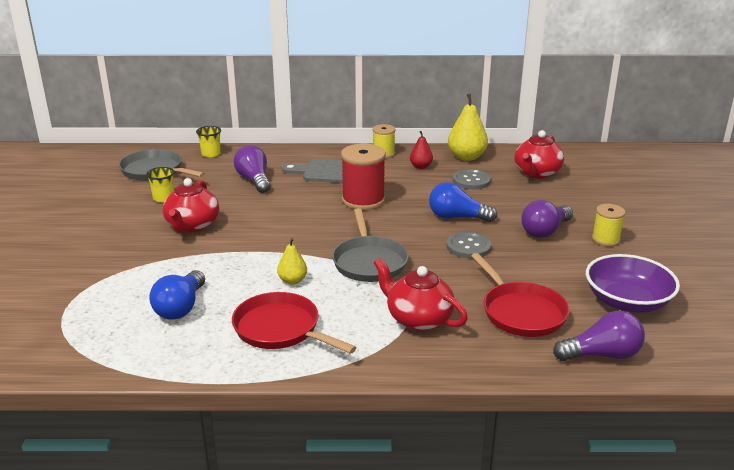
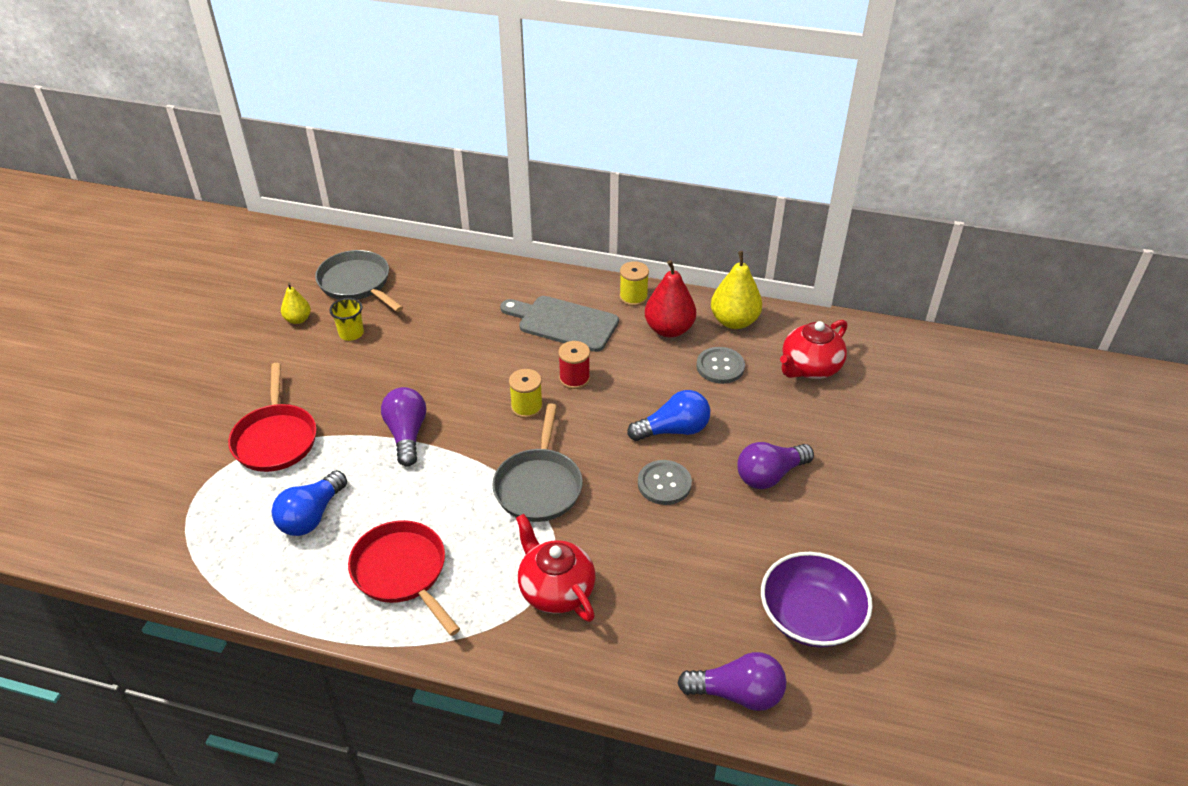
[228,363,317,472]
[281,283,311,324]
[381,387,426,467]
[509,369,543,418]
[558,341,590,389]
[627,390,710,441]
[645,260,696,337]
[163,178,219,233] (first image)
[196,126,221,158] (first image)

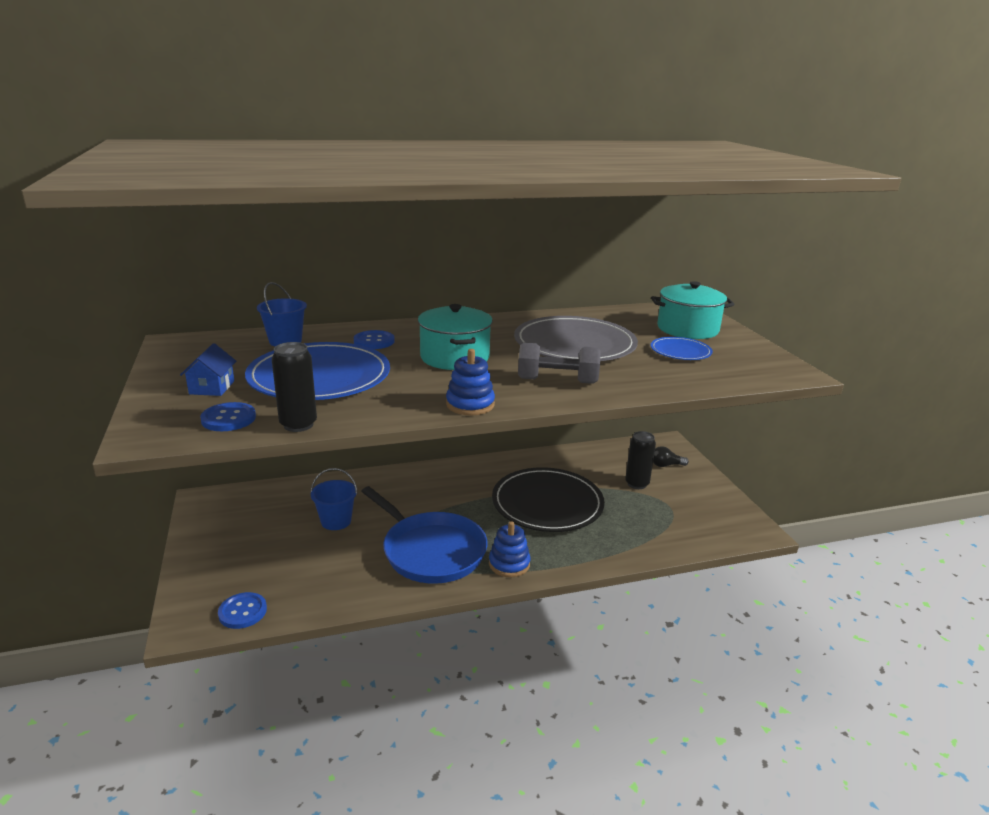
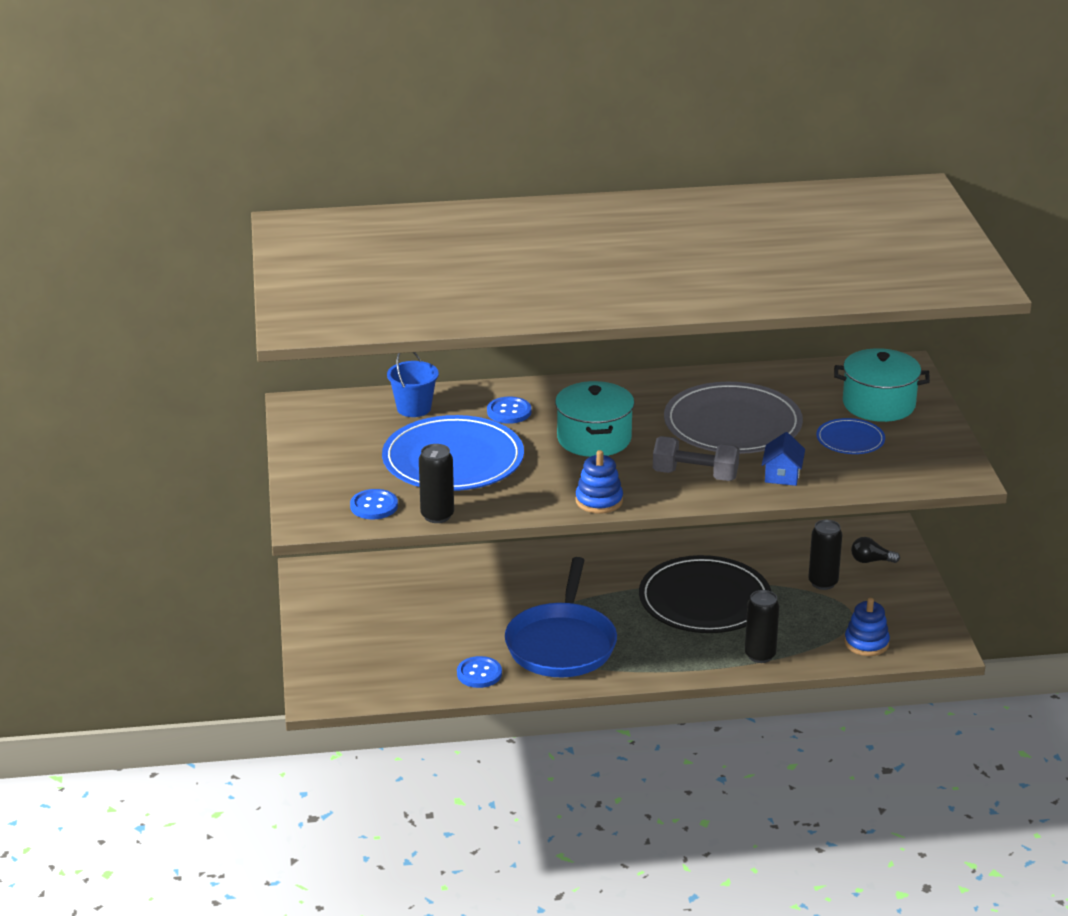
[457,656,502,688]
[505,557,617,677]
[745,590,779,663]
[762,432,805,486]
[844,598,890,656]
[311,468,357,530] (first image)

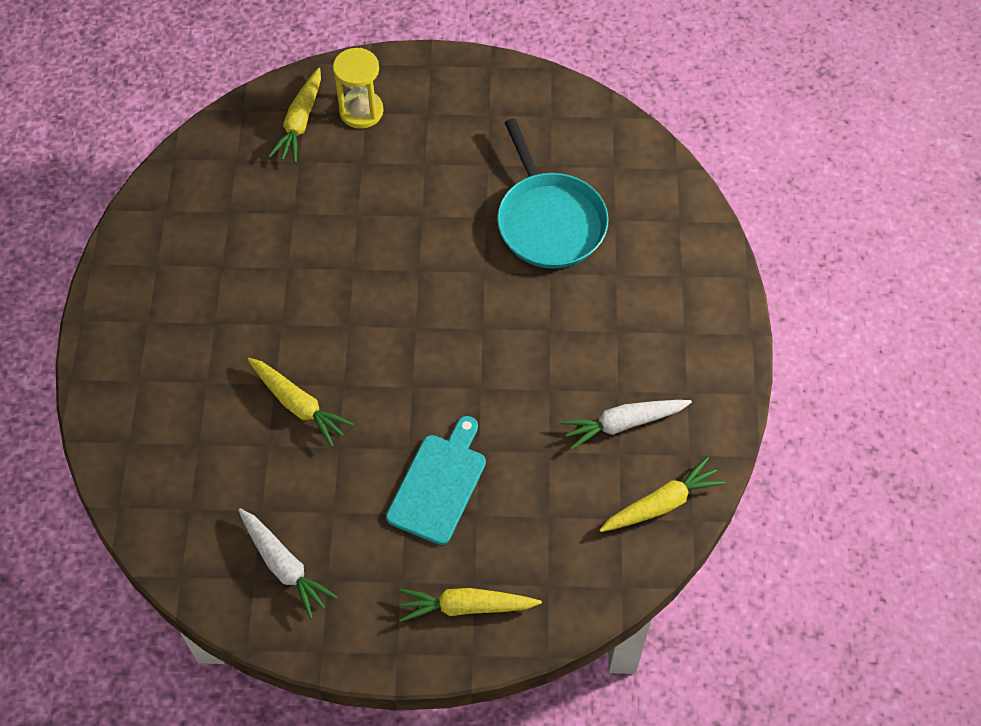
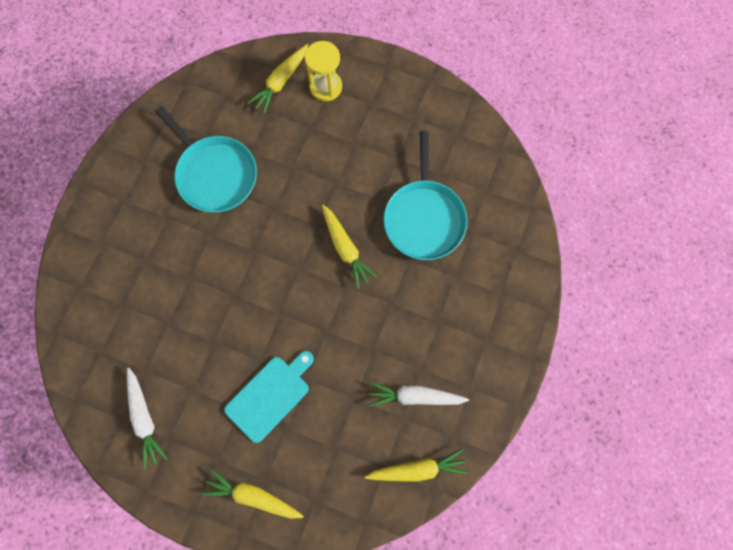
[155,106,257,213]
[322,205,378,289]

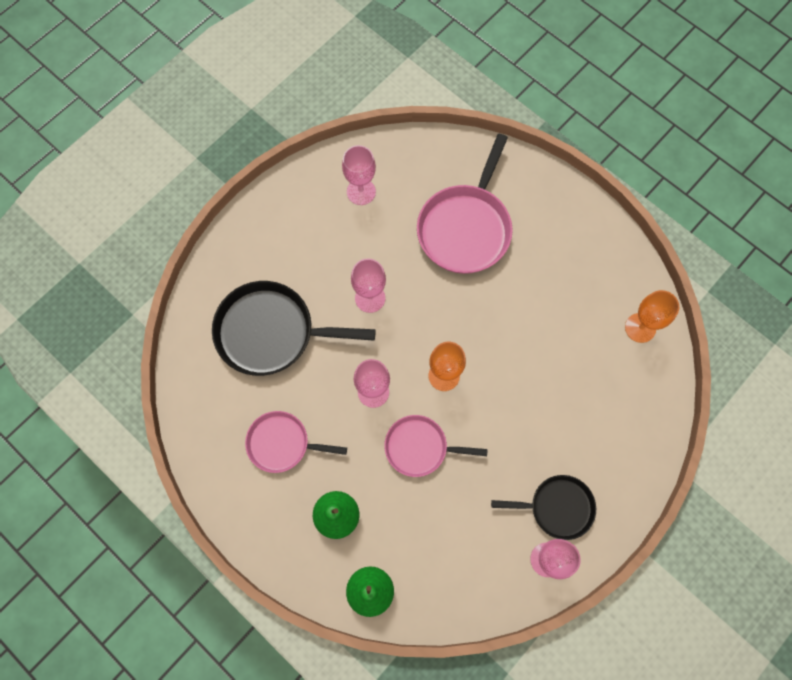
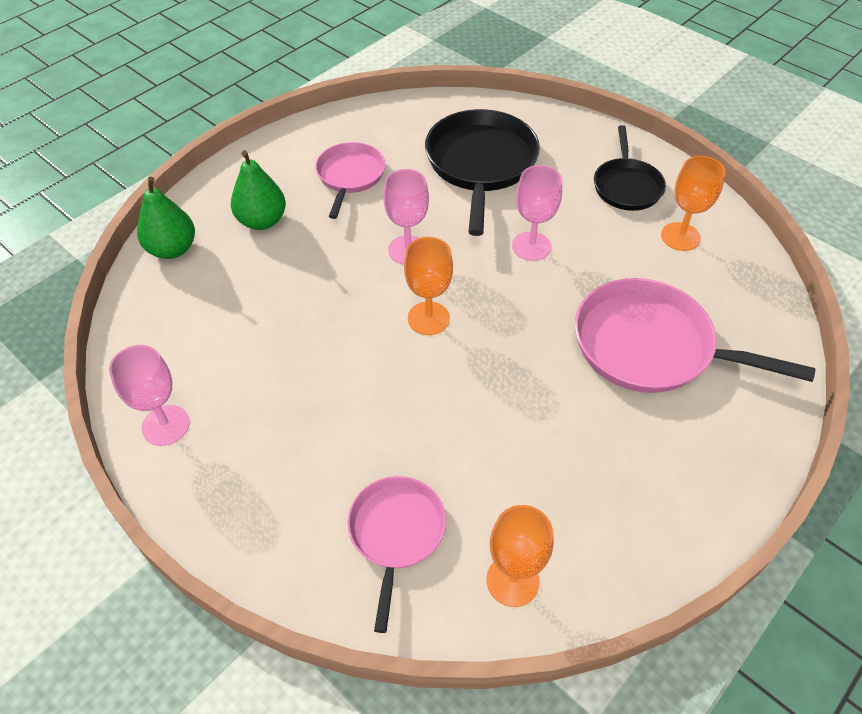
[347,476,446,633]
[594,125,666,211]
[661,156,726,251]

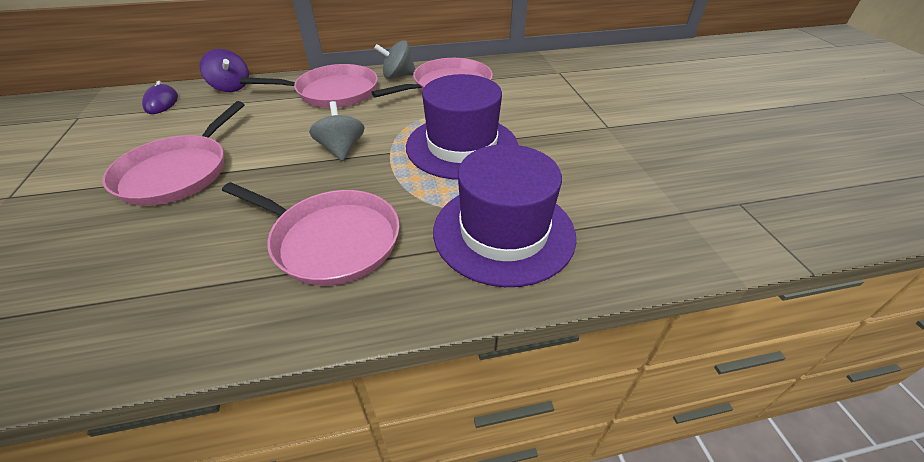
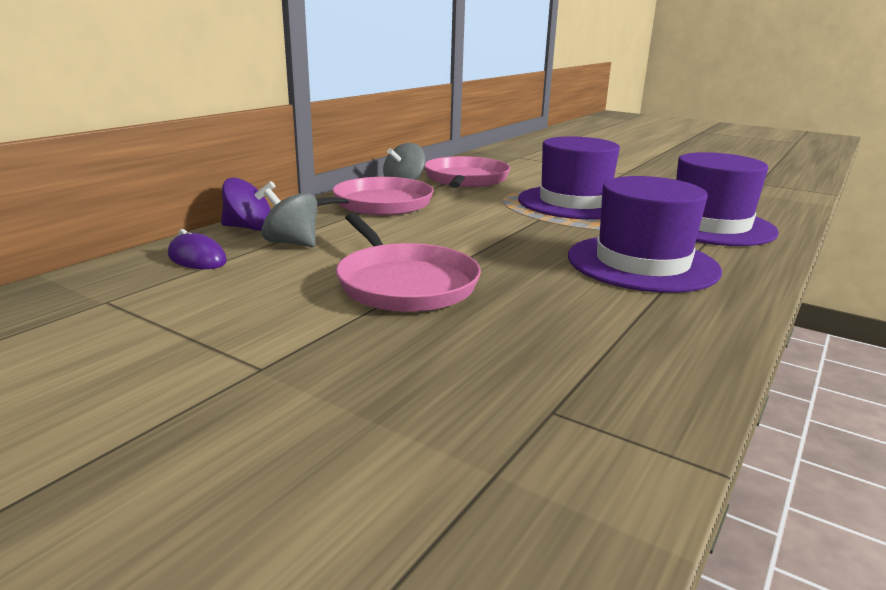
[261,188,317,247]
[568,176,722,293]

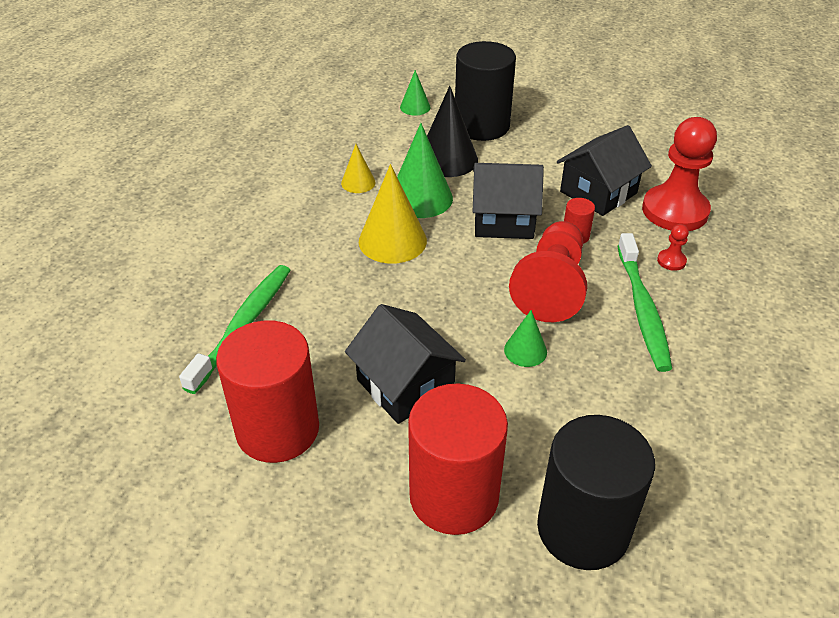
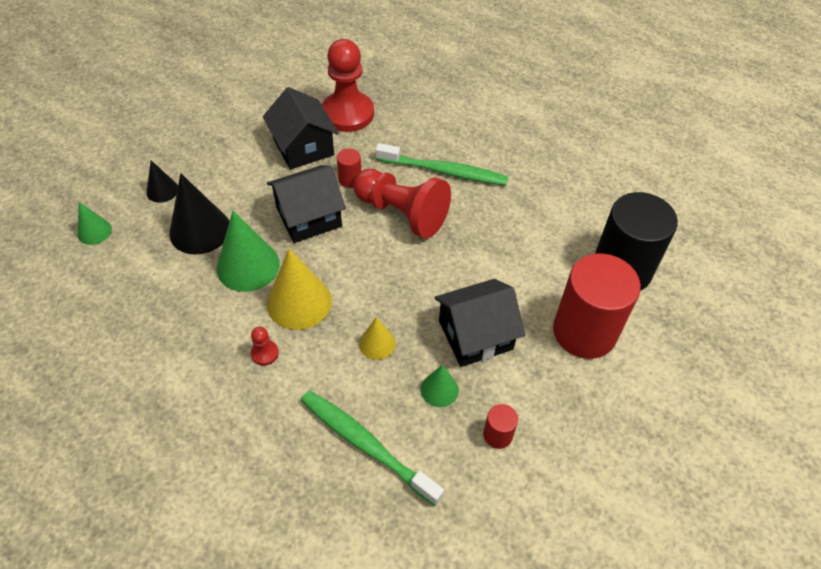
[146,160,178,203]
[251,327,279,366]
[267,165,346,243]
[359,317,396,360]
[421,365,459,407]
[483,404,518,449]

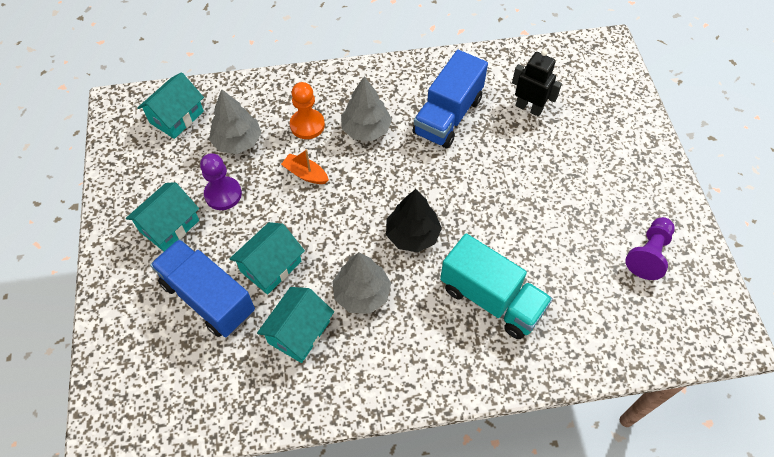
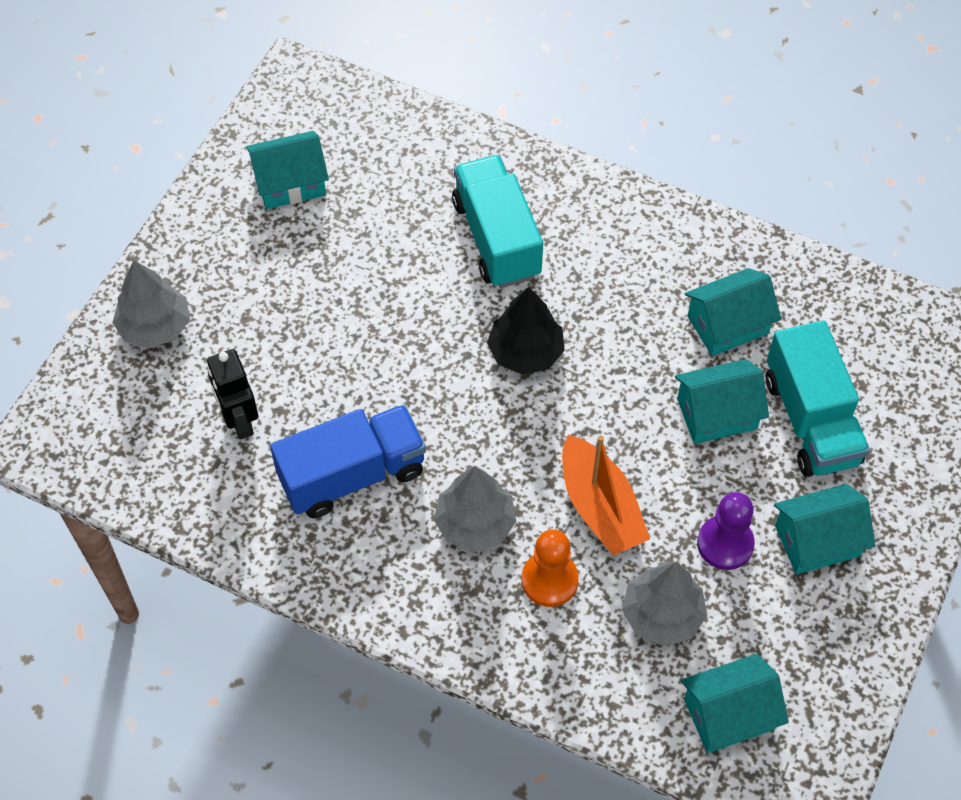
[112,260,190,348]
[246,131,329,209]
[562,435,650,555]
[766,321,870,477]

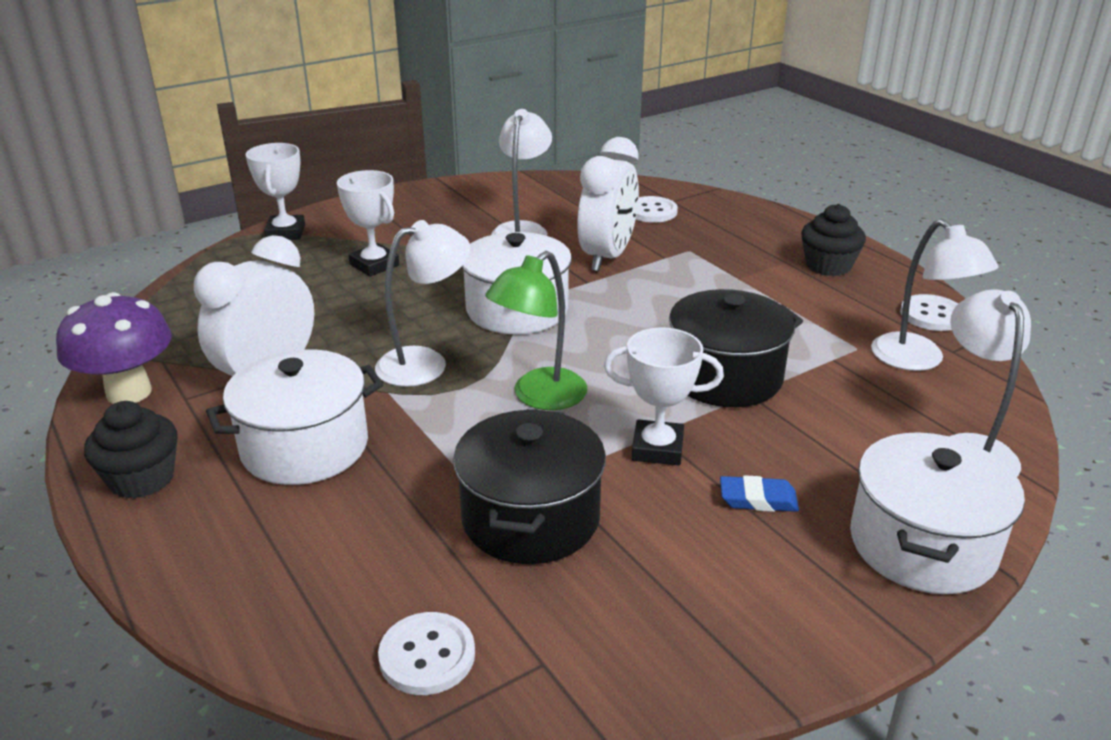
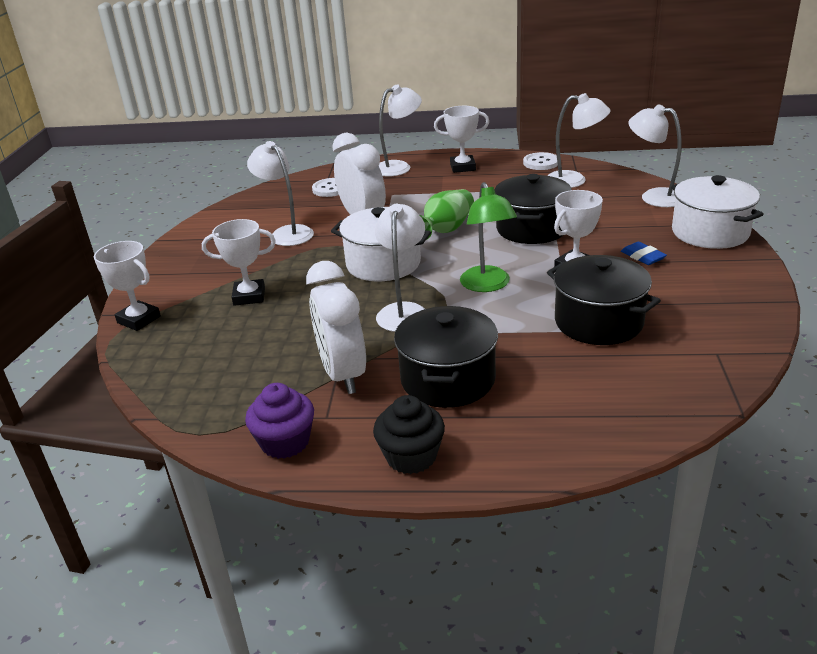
[245,383,314,459]
[379,85,422,177]
[394,306,498,408]
[420,189,474,240]
[434,106,489,173]
[621,242,667,265]
[378,612,475,695] (first image)

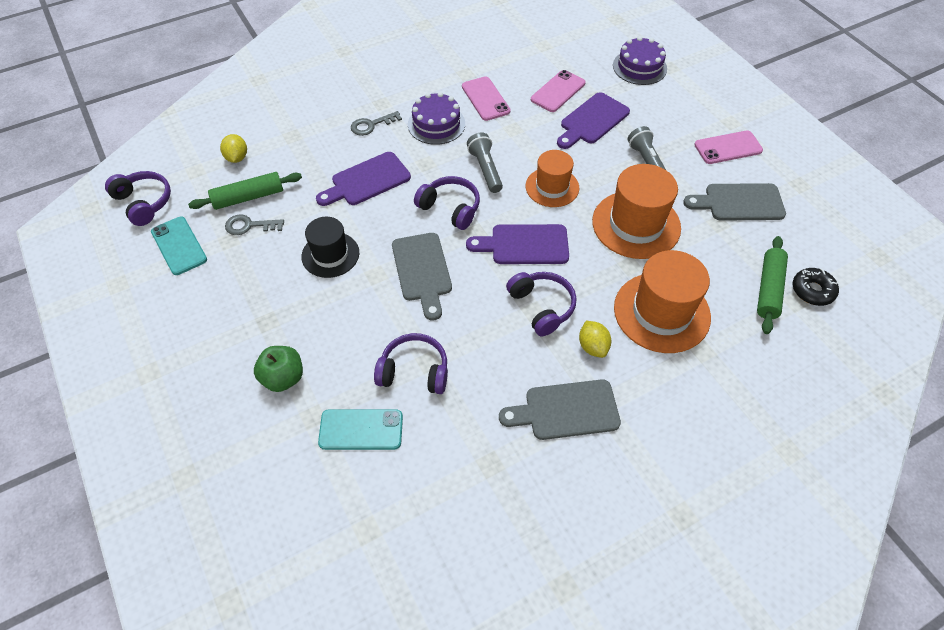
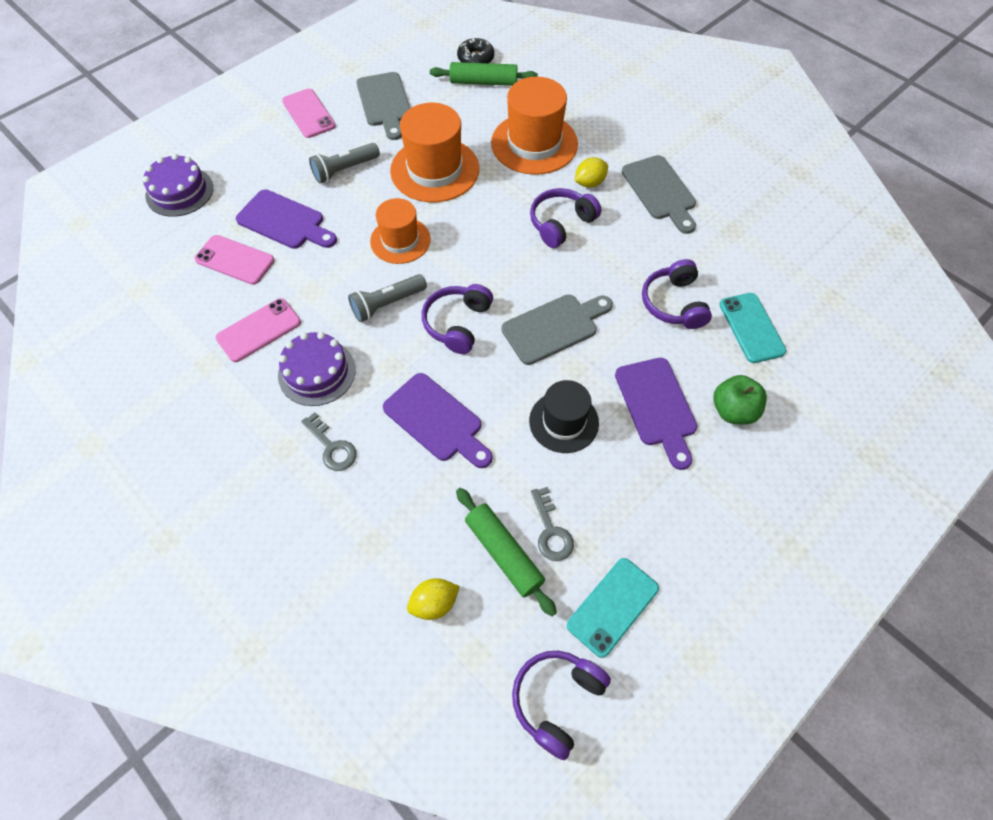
[615,358,698,470]

